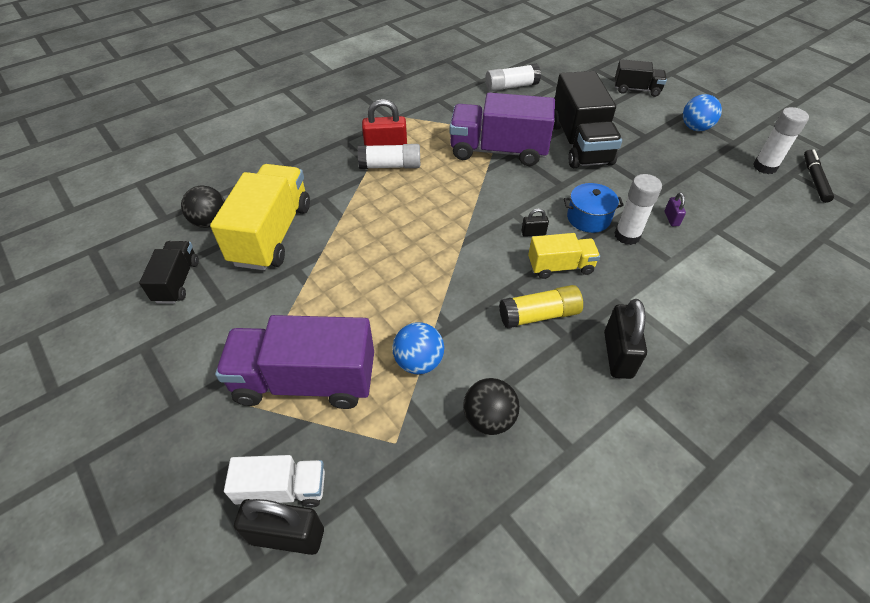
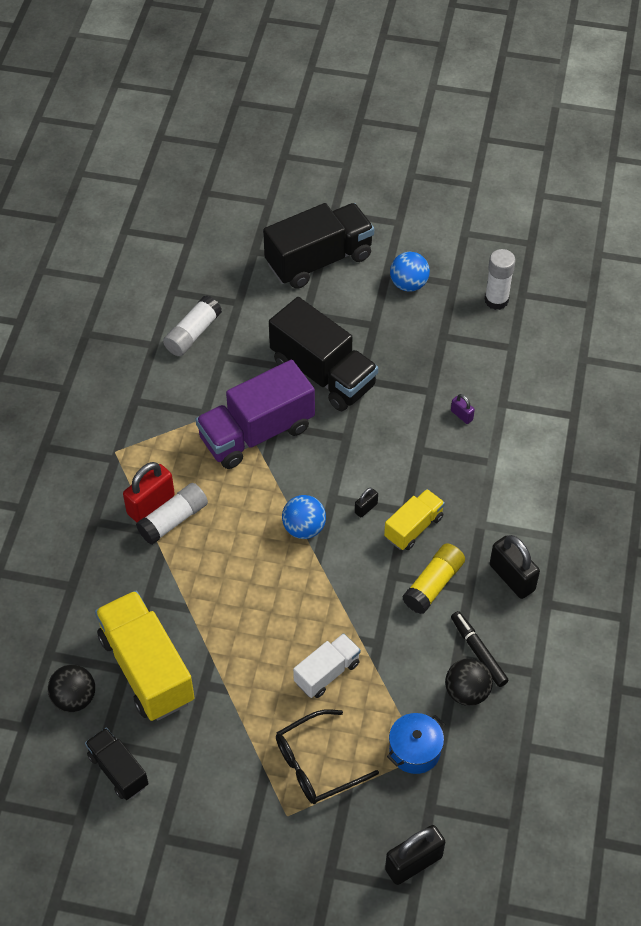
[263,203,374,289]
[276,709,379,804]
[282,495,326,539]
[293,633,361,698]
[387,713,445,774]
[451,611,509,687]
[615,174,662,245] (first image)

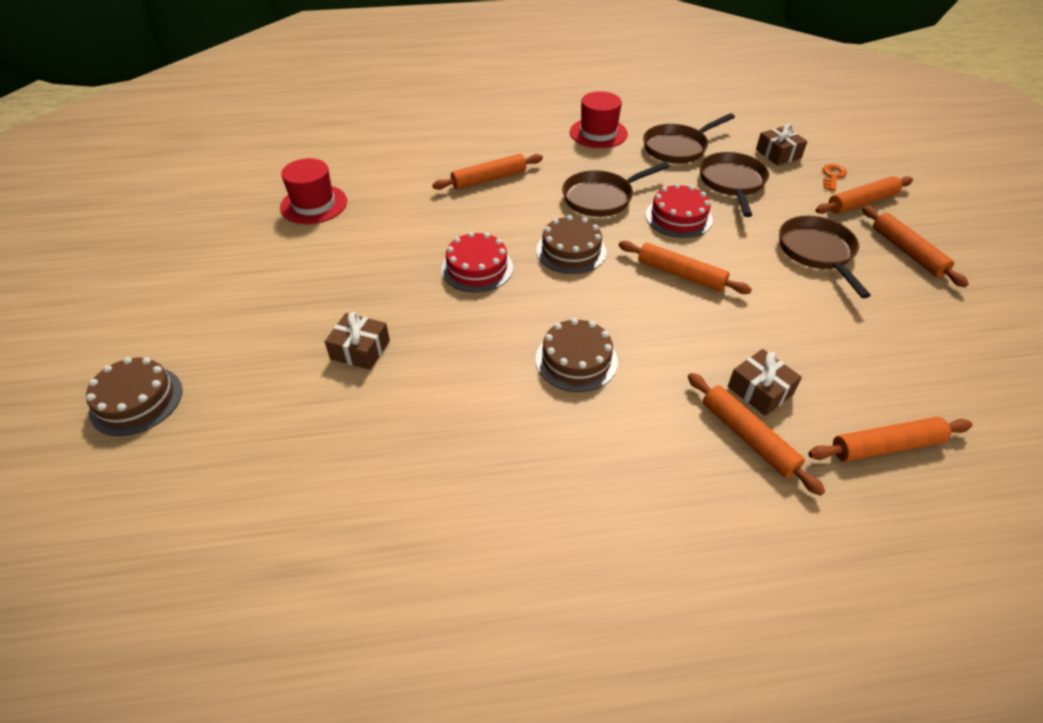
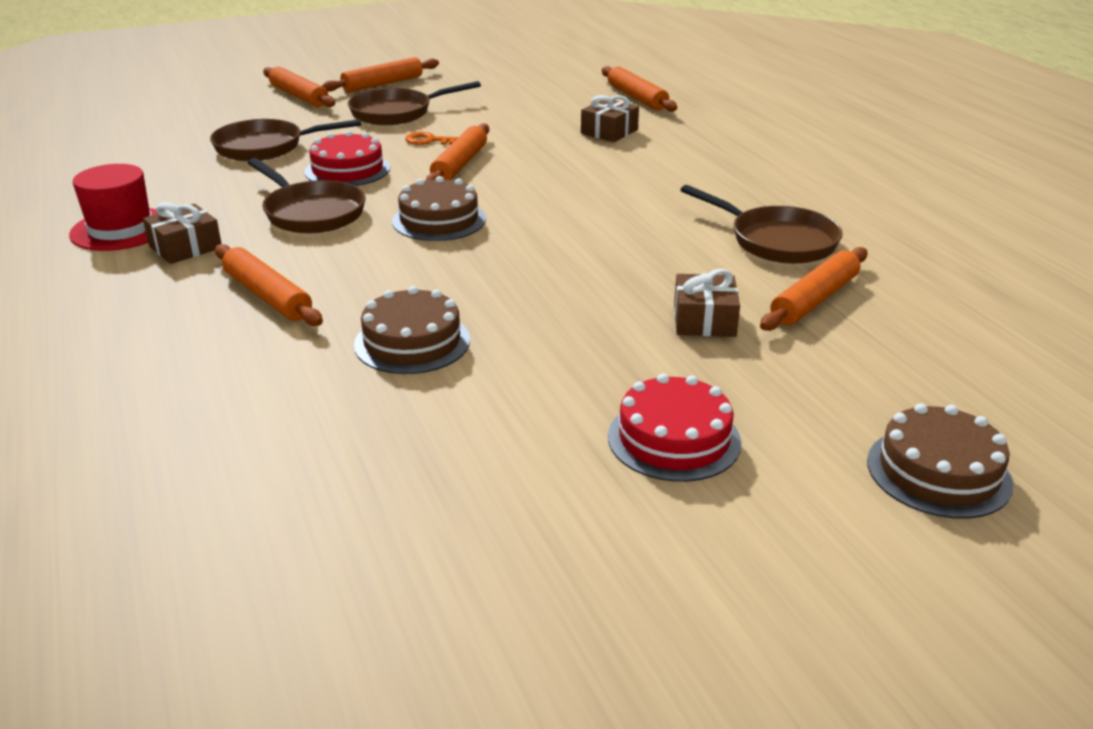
[143,202,222,264]
[354,286,470,374]
[405,132,458,145]
[608,374,742,482]
[681,185,843,264]
[760,247,867,331]
[280,158,347,224] (first image)

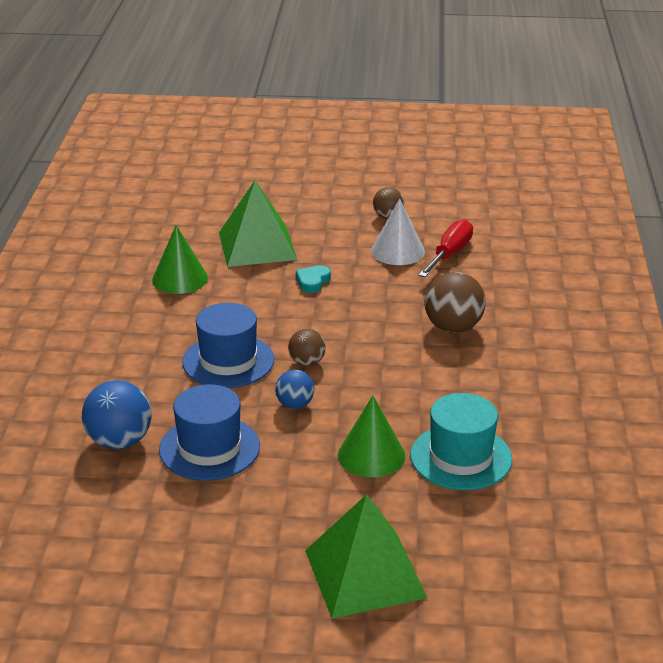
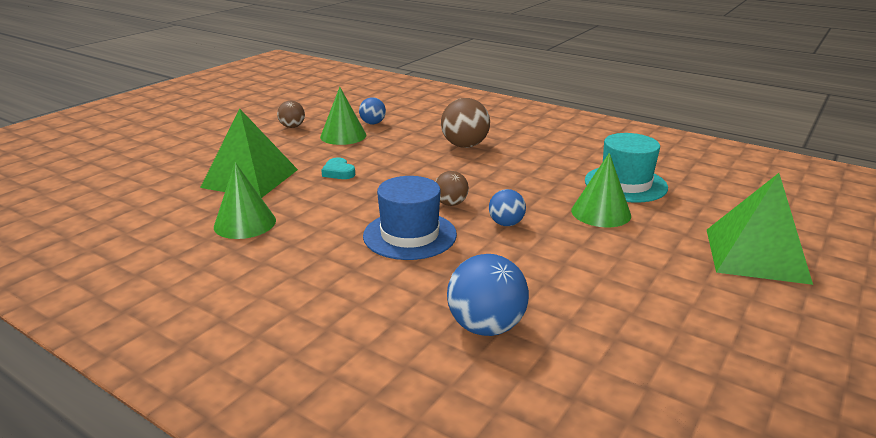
[320,87,366,145]
[359,97,386,124]
[159,384,260,481] (first image)

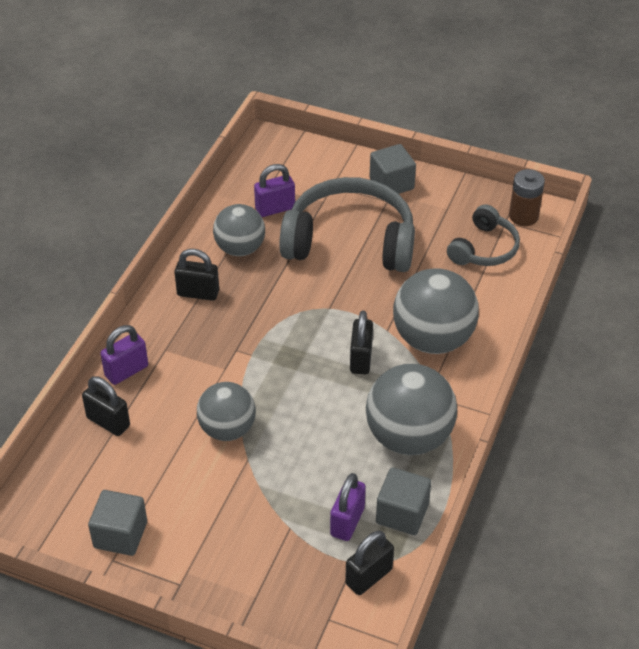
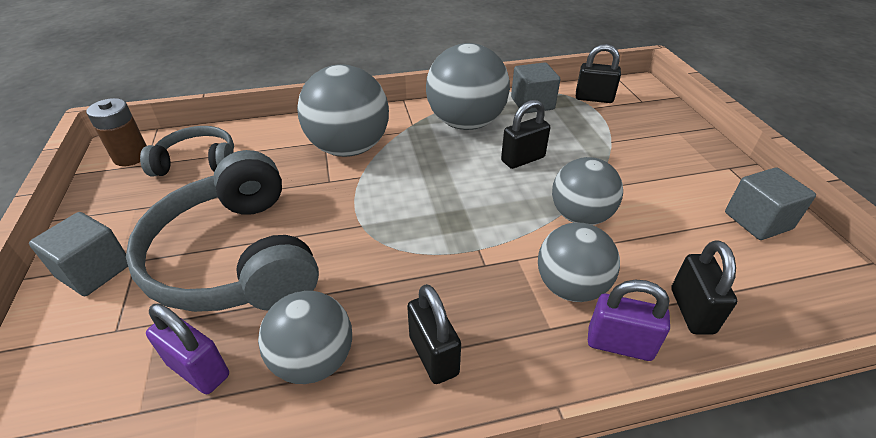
[501,100,550,169]
[538,223,620,302]
[330,473,366,541] (first image)

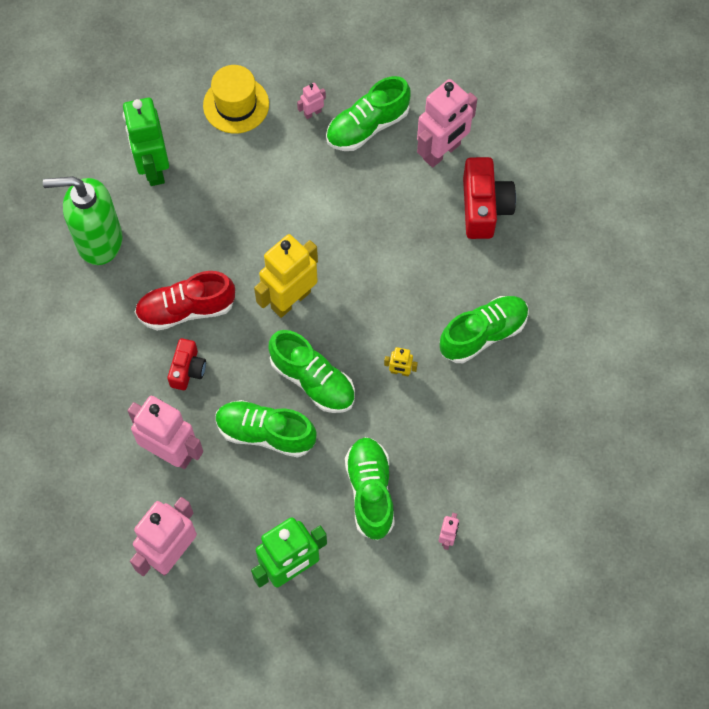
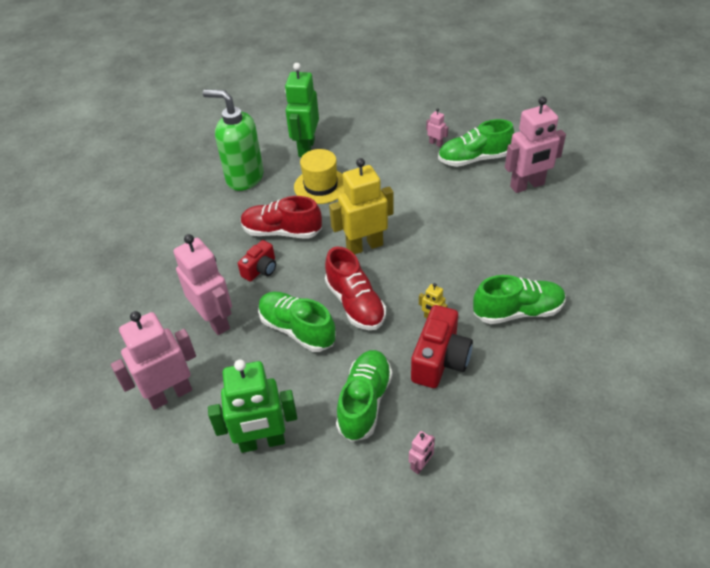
[294,149,345,204]
[325,247,386,330]
[411,305,473,388]
[426,108,448,147]

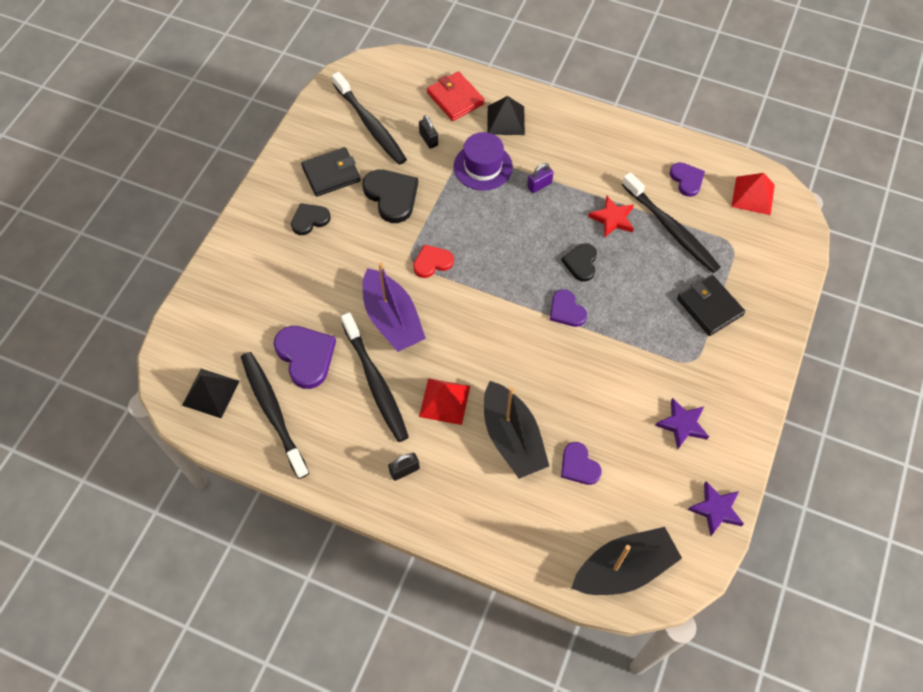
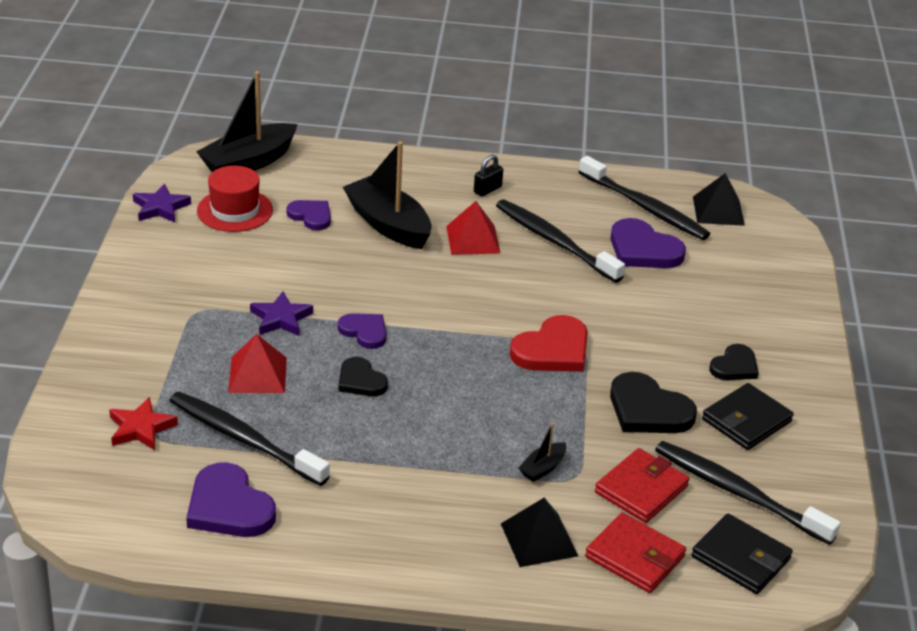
[109,397,178,450]
[186,462,276,537]
[197,166,273,232]
[228,334,287,393]
[250,292,313,336]
[339,357,388,396]
[510,315,588,372]
[519,423,566,482]
[595,448,689,523]
[691,514,793,594]
[362,262,426,352] (first image)
[527,163,554,193] (first image)

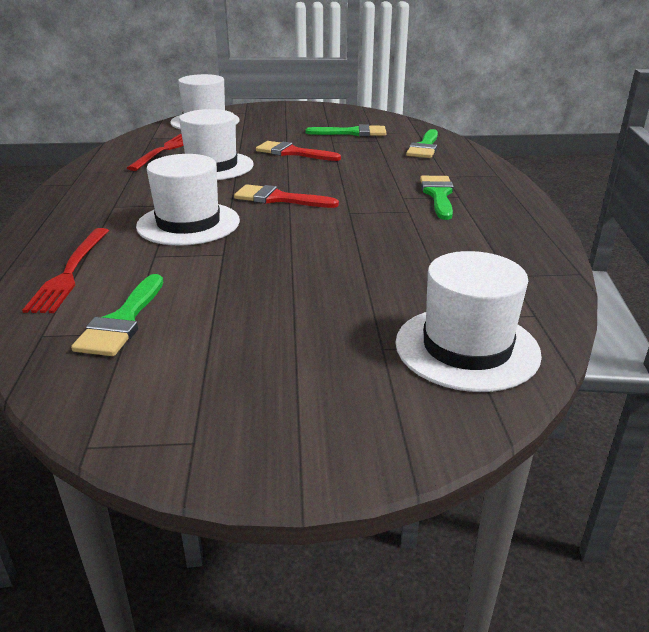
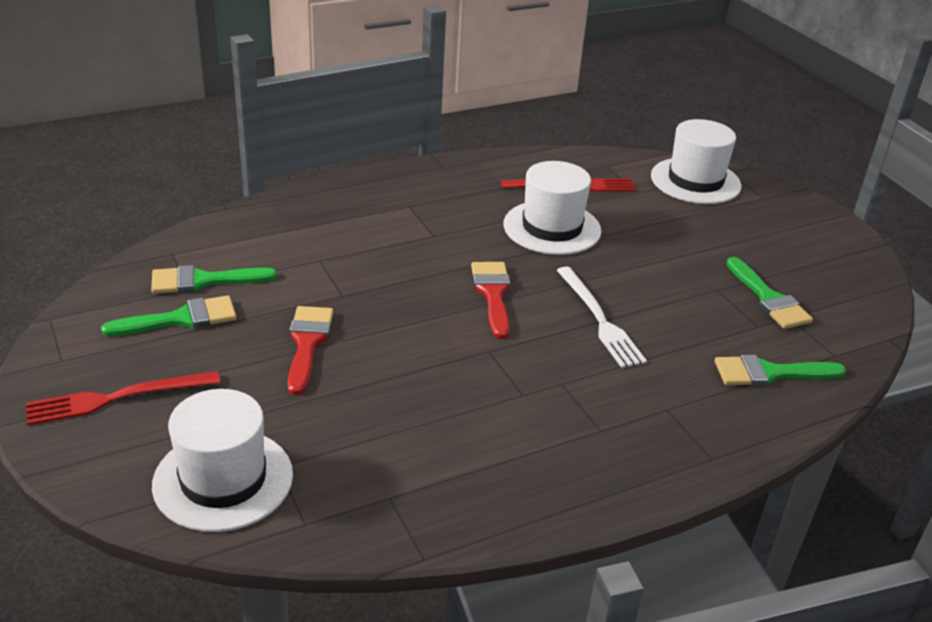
[26,371,220,425]
[101,295,236,336]
[288,306,333,395]
[557,267,647,368]
[136,154,240,245] (first image)

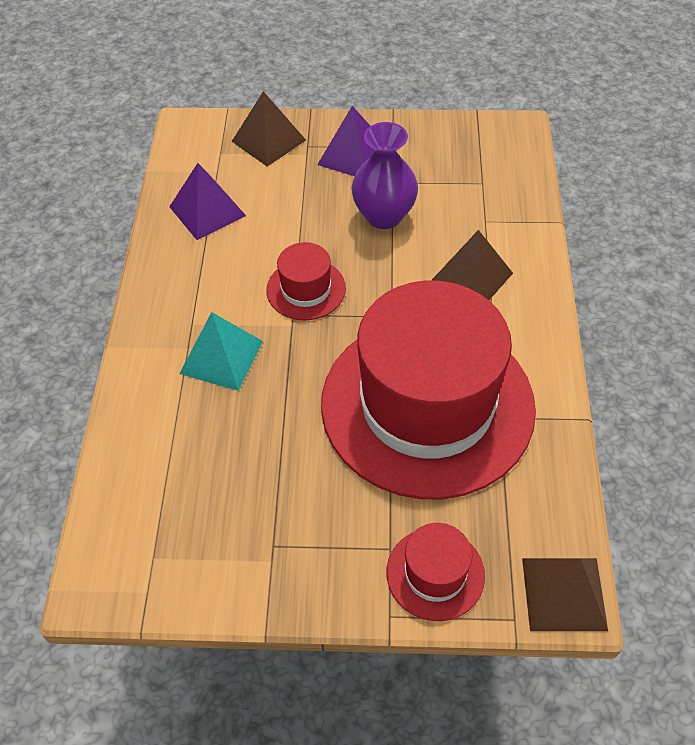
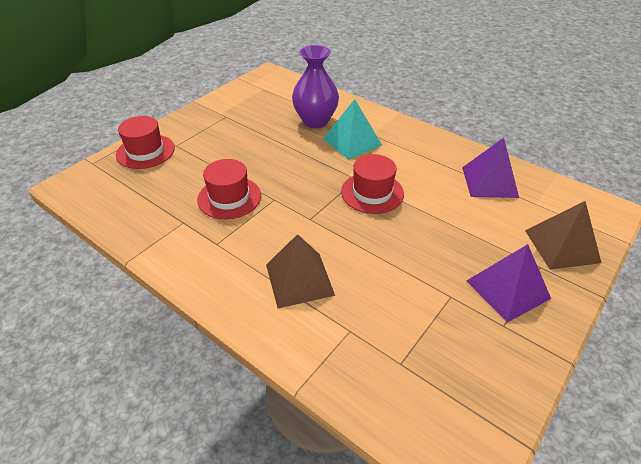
[197,159,261,219]
[292,45,339,128]
[522,558,608,631] (first image)

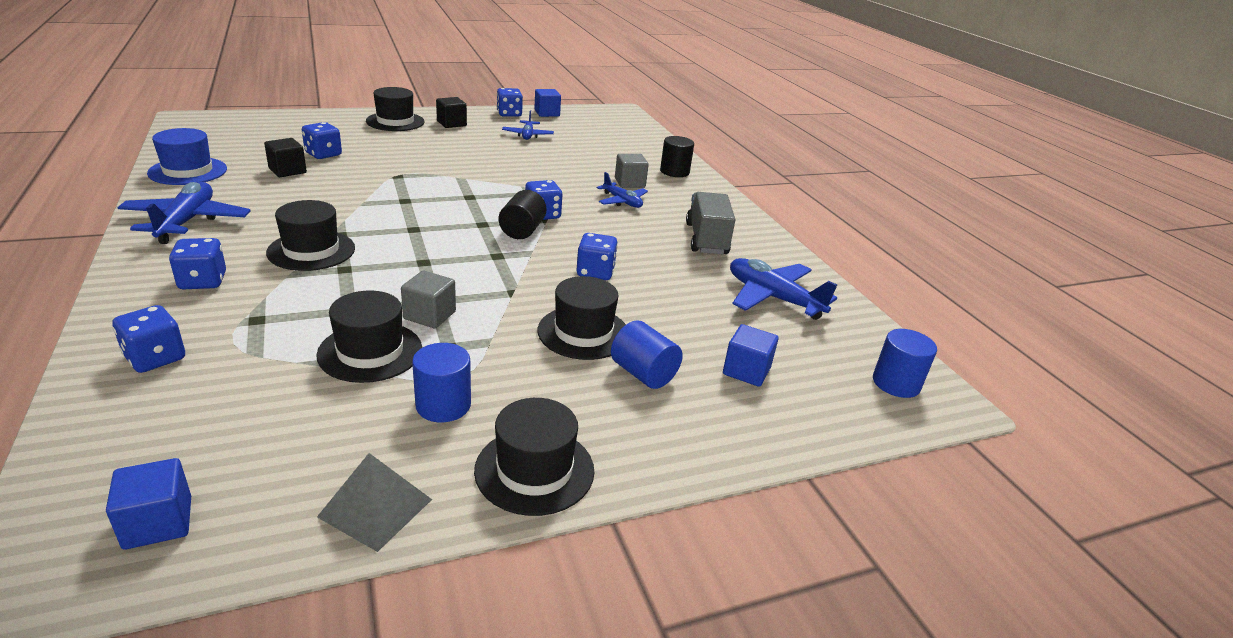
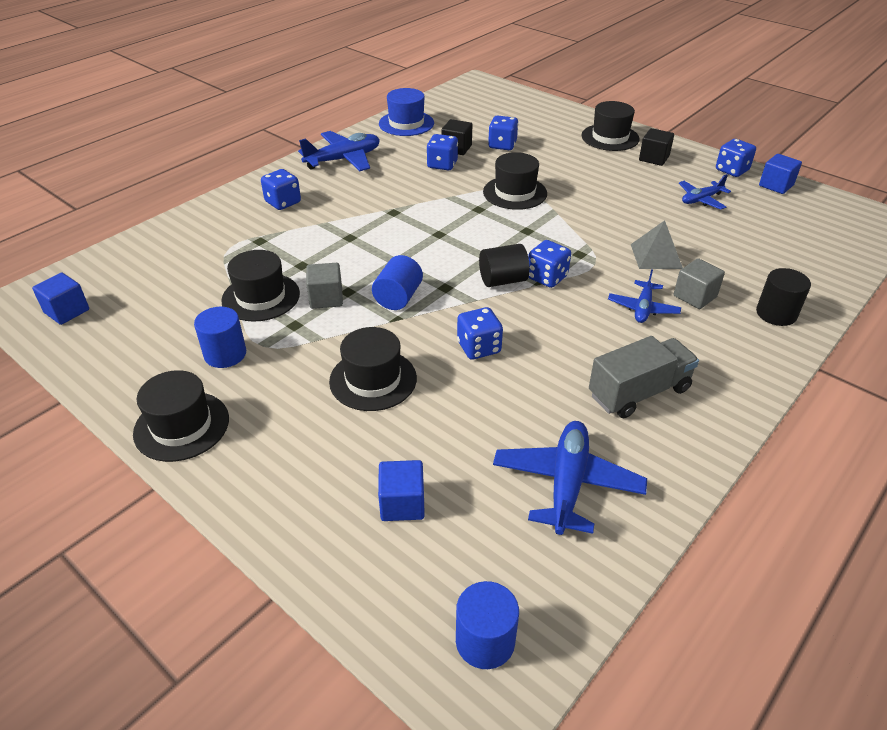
[372,255,423,310]
[427,134,458,170]
[483,152,547,210]
[631,220,683,269]

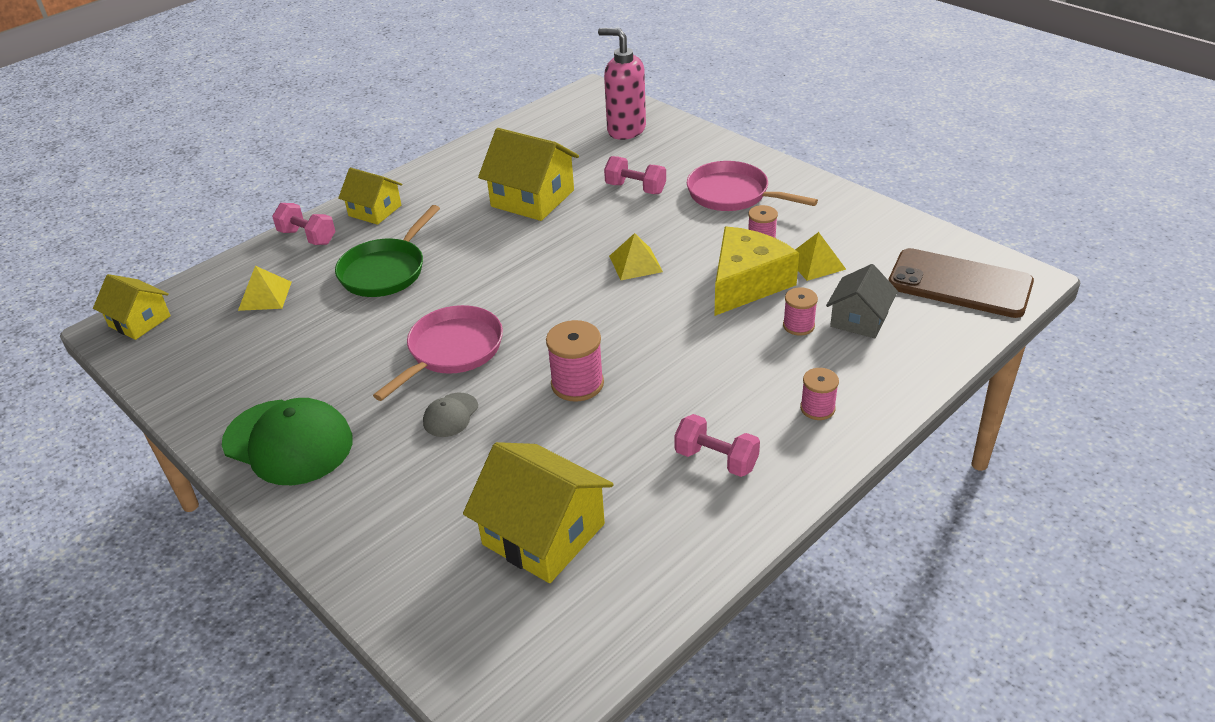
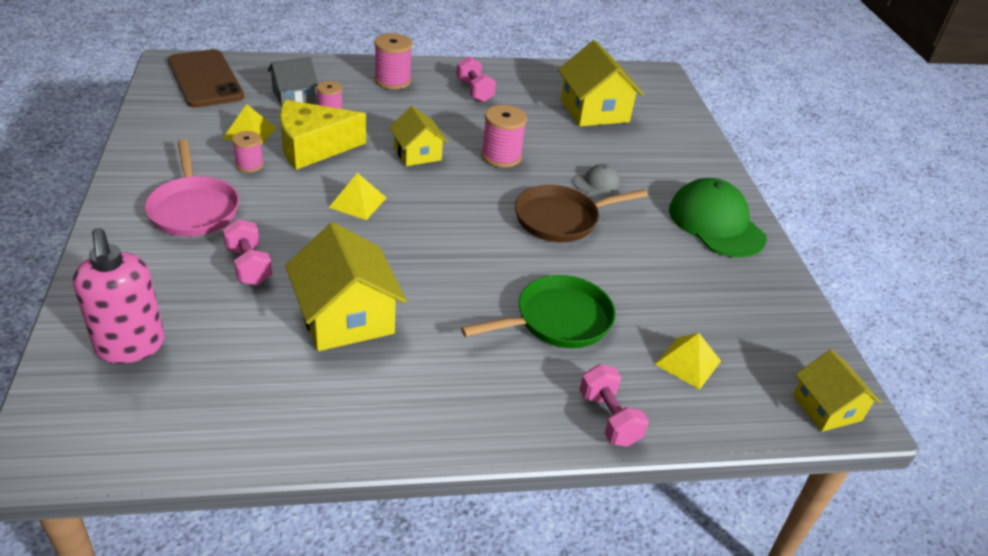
[374,33,412,90]
[389,106,448,166]
[515,185,648,242]

